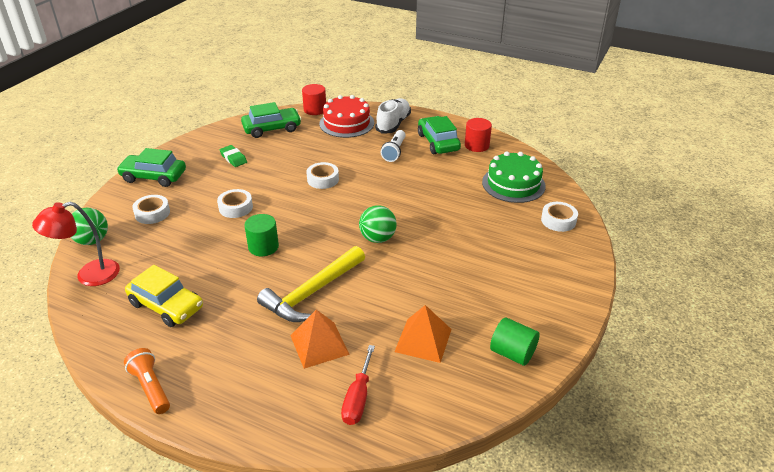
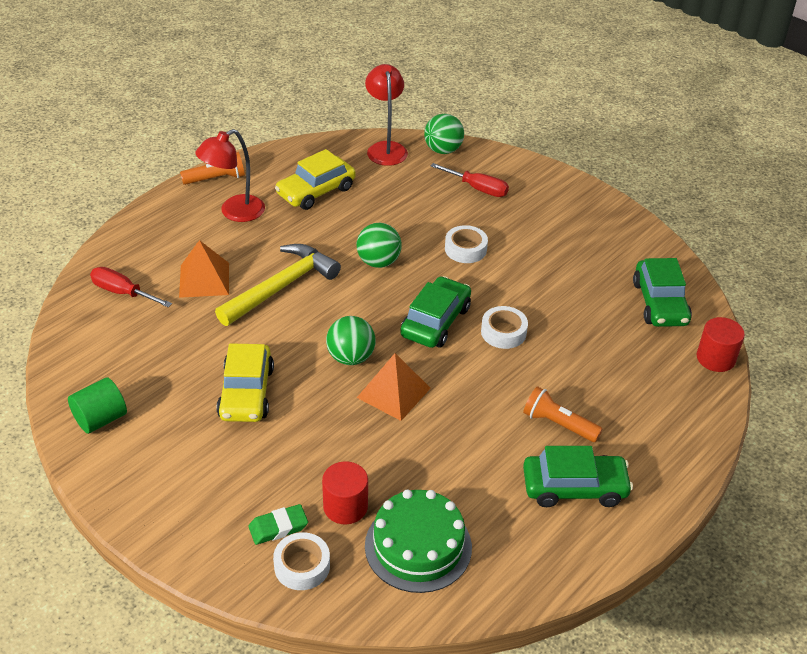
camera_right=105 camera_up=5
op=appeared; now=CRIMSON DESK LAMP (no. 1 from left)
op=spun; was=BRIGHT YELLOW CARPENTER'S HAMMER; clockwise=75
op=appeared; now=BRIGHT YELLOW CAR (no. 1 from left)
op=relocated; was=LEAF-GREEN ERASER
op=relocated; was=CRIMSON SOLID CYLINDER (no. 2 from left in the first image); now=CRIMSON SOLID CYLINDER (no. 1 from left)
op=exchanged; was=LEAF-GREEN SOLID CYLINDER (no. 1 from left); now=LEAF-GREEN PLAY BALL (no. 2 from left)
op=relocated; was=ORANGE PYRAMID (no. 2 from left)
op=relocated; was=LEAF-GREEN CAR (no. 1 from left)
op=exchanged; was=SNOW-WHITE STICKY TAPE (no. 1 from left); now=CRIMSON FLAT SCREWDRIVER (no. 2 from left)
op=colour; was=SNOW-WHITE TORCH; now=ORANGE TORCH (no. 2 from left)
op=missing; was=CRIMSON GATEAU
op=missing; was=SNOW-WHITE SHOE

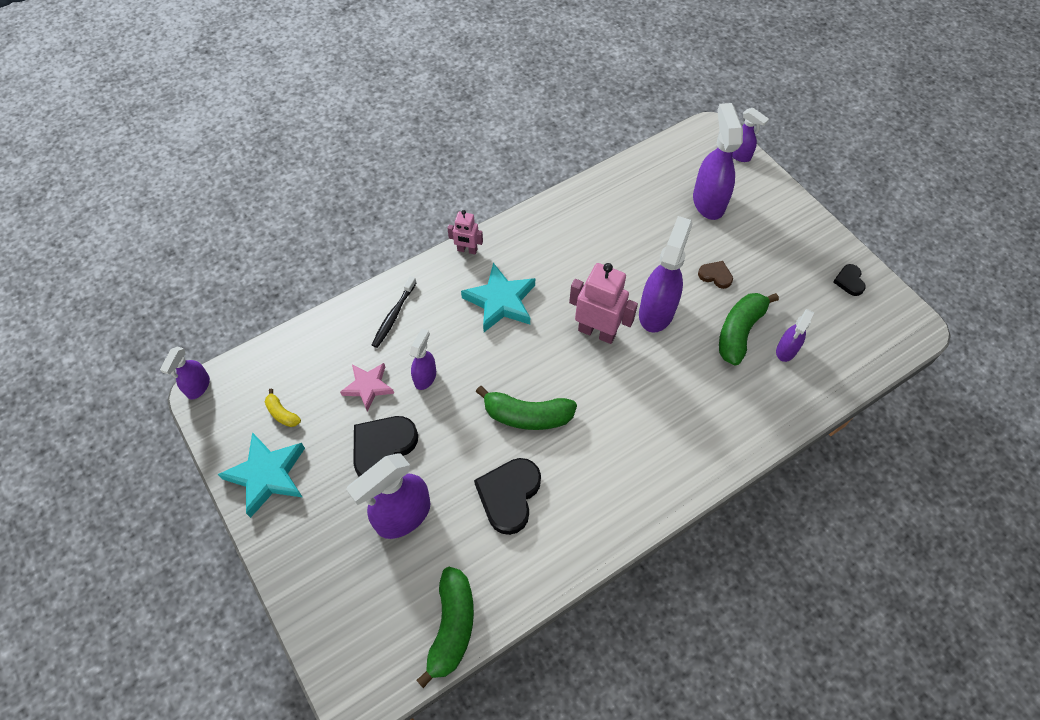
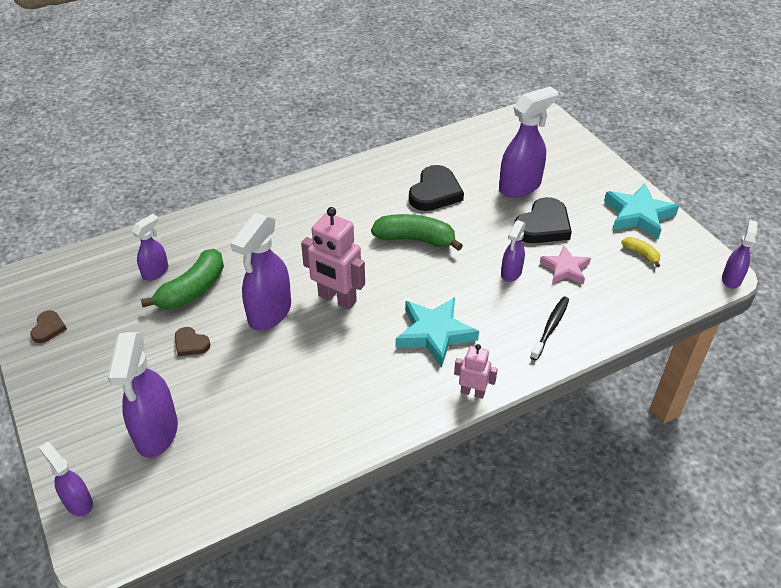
camera_right=-175 camera_up=-15
op=colour; was=BLACK HEART SHAPE (no. 3 from left); now=RUSSET HEART SHAPE (no. 1 from left)
op=missing; was=LEAF-GREEN BANANA FRUIT (no. 1 from left)

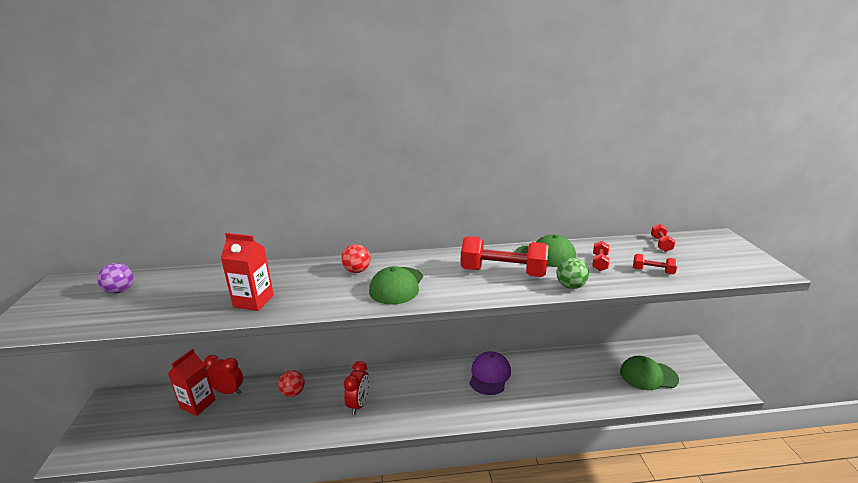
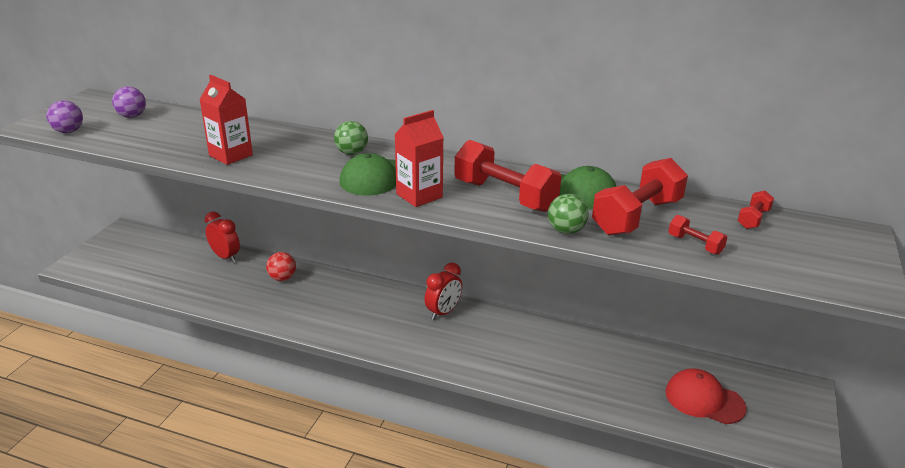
camera_right=25 camera_up=5
op=appeared; now=PURPLE PLAY BALL (no. 1 from left)
op=colour; was=CRIMSON PLAY BALL (no. 2 from left); now=LEAF-GREEN PLAY BALL (no. 1 from left)
op=relocated; was=CRIMSON JUICE CARTON (no. 1 from left in the first image); now=CRIMSON JUICE CARTON (no. 2 from left)
op=relocated; was=CRIMSON CLOCK (no. 2 from left)
op=size; was=CRIMSON HAND WEIGHT (no. 2 from left); ratio=2.15
op=colour; was=LEAF-GREEN PEAKED CAP (no. 3 from left); now=CRIMSON PEAKED CAP
op=missing; was=PURPLE PEAKED CAP

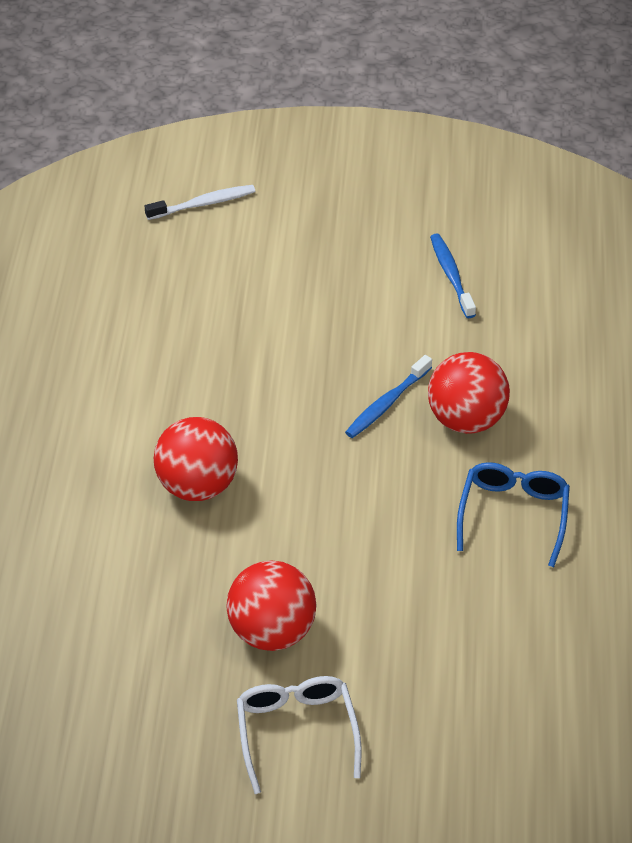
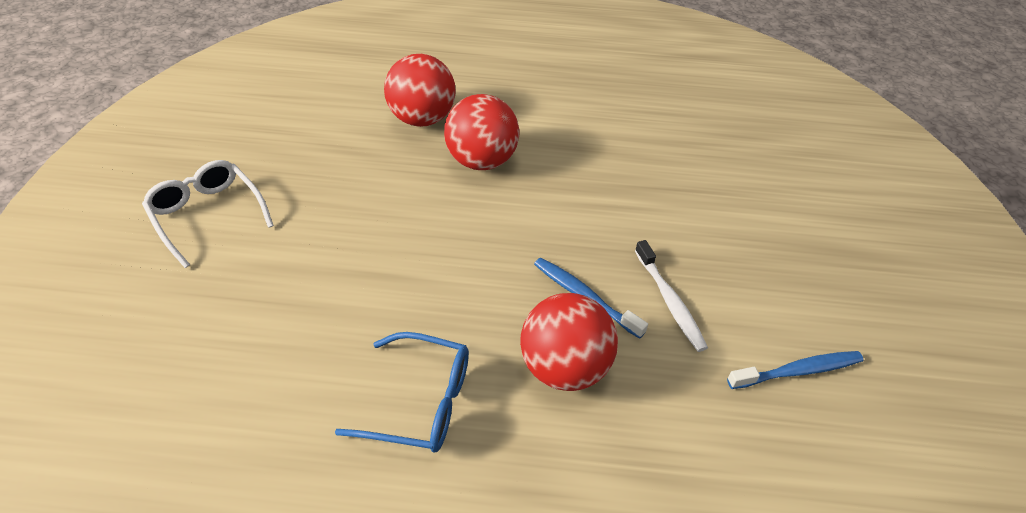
camera_right=90 camera_up=0
op=spun; was=SNOW-WHITE GLASSES; clockwise=-120
op=relocated; was=CRIMSON PLAY BALL (no. 2 from left in the first image); now=CRIMSON PLAY BALL (no. 1 from left)
op=relocated; was=SNOW-WHITE TOOTHBRUSH

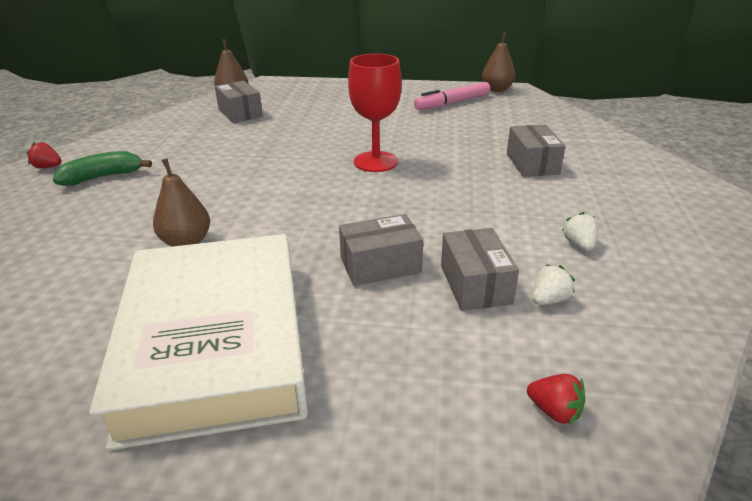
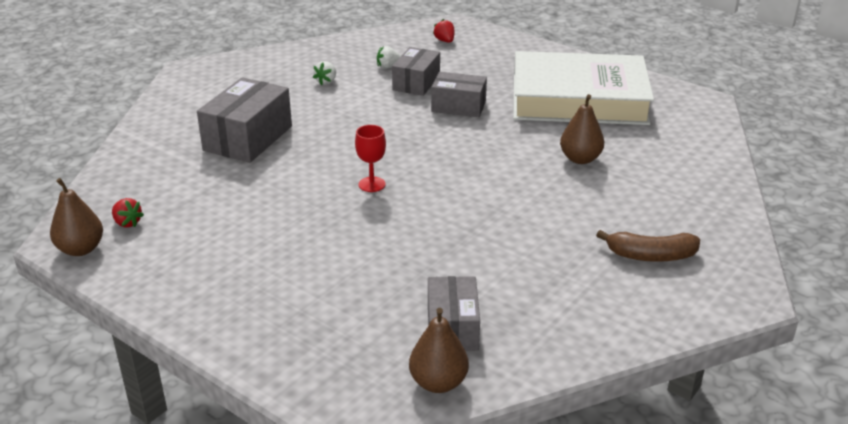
camera_right=-150 camera_up=0
op=relocated; was=CRIMSON TOY STRAWBERRY (no. 1 from left)
op=size; was=GREY BOX (no. 4 from left in the first image); ratio=1.52
op=size; was=CRIMSON WINE GLASS; ratio=0.57
op=spun; was=SNOW-WHITE HARDBACK; clockwise=75
op=colour; was=LEAF-GREEN BANANA FRUIT; now=RUSSET BANANA FRUIT
op=missing; was=ROSE-PINK FELT PEN

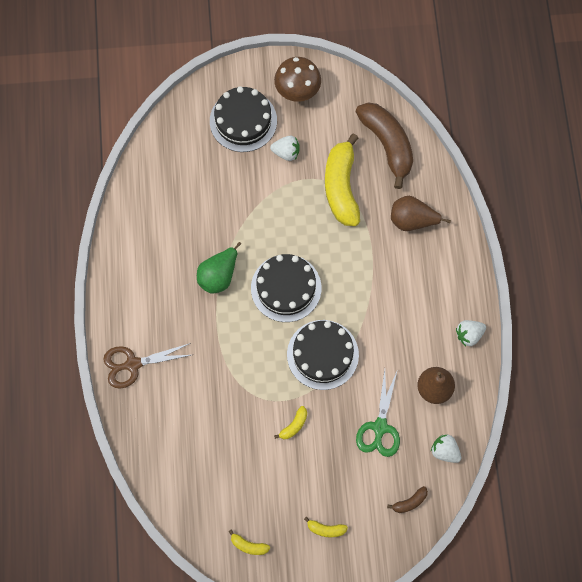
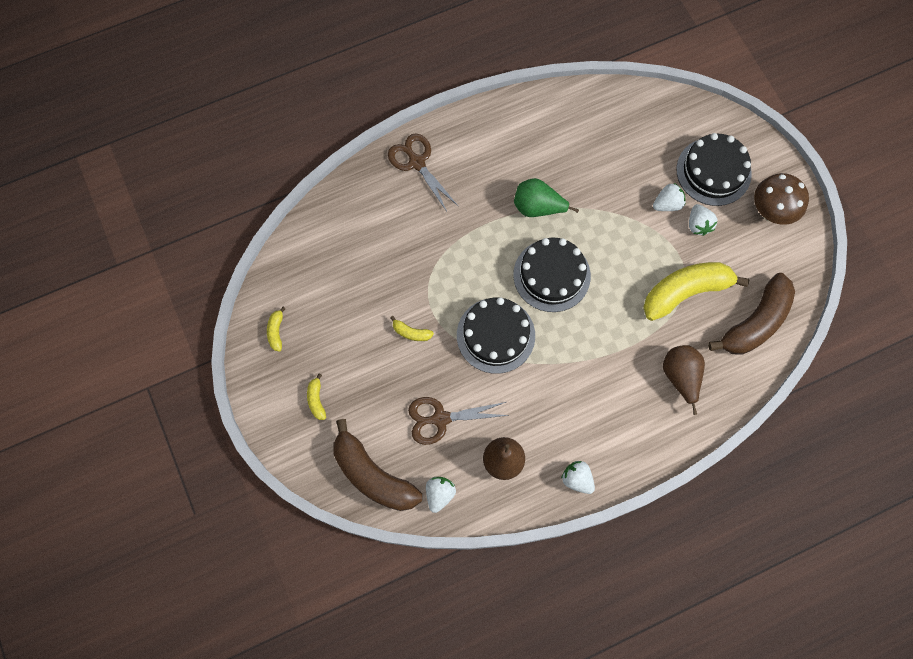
camera_right=70 camera_up=0
op=size; was=RUSSET BANANA FRUIT (no. 2 from left in the first image); ratio=2.4
op=colour; was=LEAF-GREEN PAIR OF SCISSORS; now=RUSSET PAIR OF SCISSORS (no. 2 from left)
op=appeared; now=SNOW-WHITE TOY STRAWBERRY (no. 3 from left)

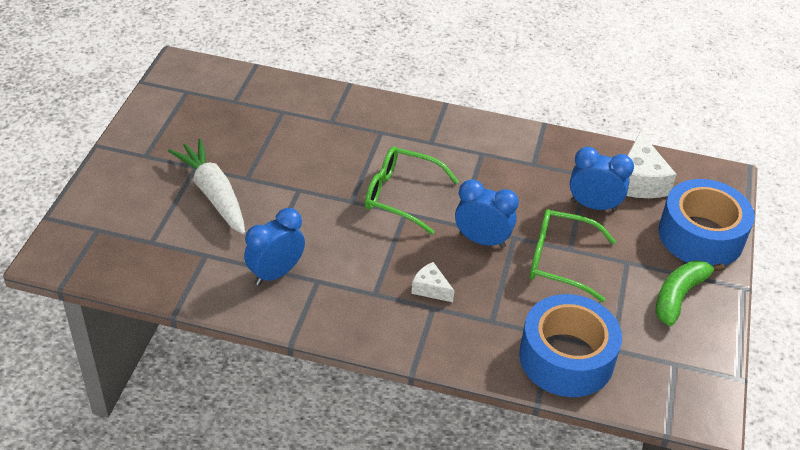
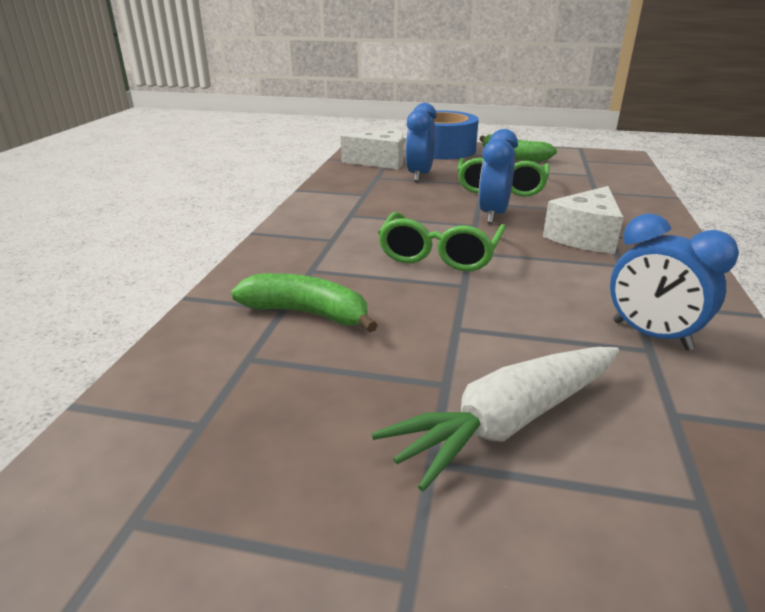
camera_right=-90 camera_up=-15
op=appeared; now=LEAF-GREEN BANANA FRUIT (no. 1 from left)
op=size; was=SNOW-WHITE CHEESE (no. 1 from left in the first image); ratio=1.78
op=missing; was=COBALT STICKY TAPE (no. 1 from left)

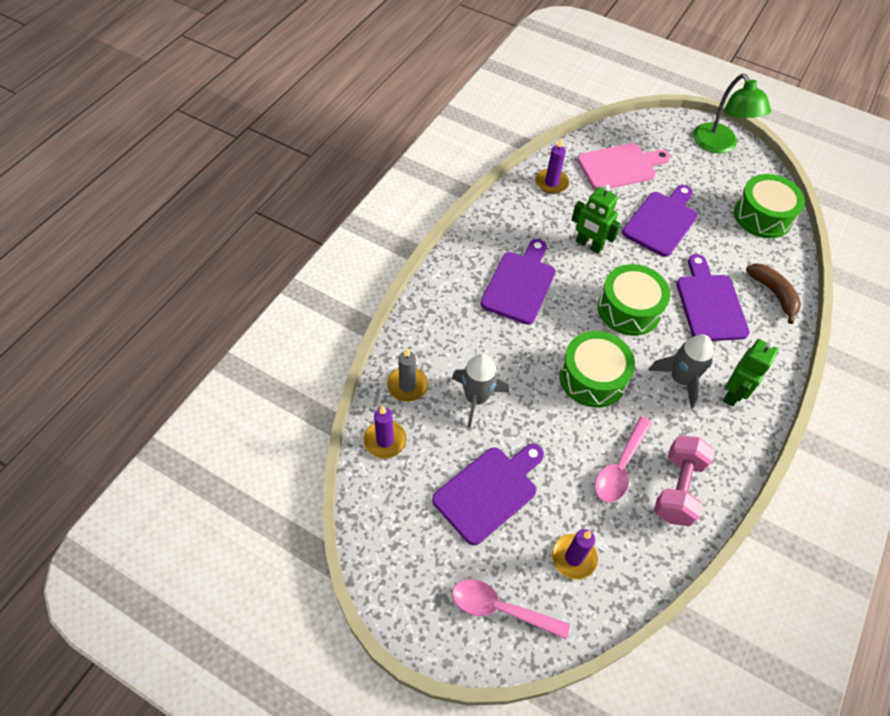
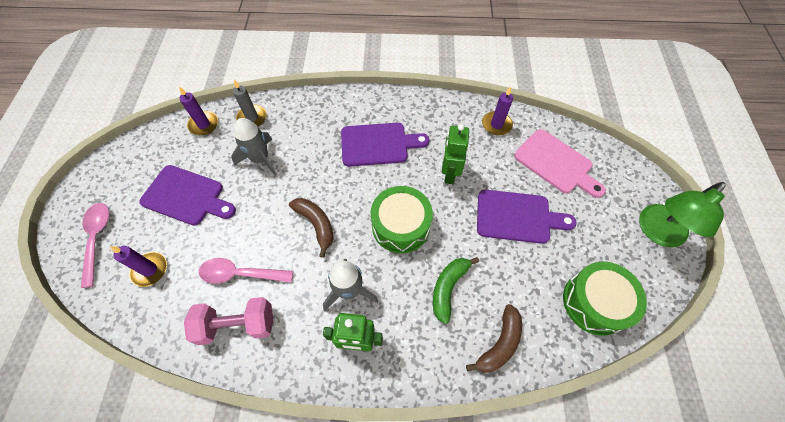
camera_right=65 camera_up=5
op=exchanged; was=LEAF-GREEN SNARE DRUM (no. 1 from left); now=RUSSET BANANA FRUIT (no. 1 from left)
op=exchanged; was=PURPLE CUTTING BOARD (no. 4 from left); now=LEAF-GREEN BANANA FRUIT

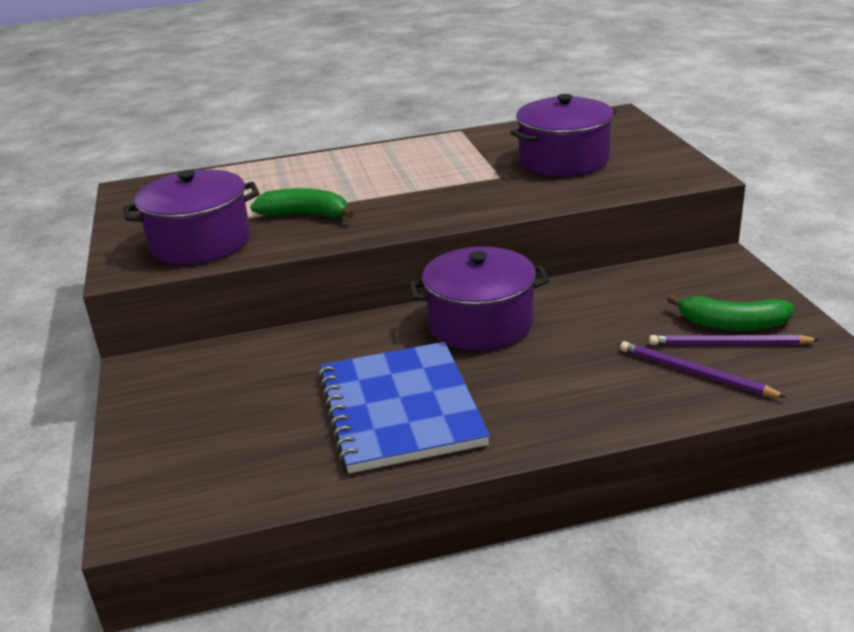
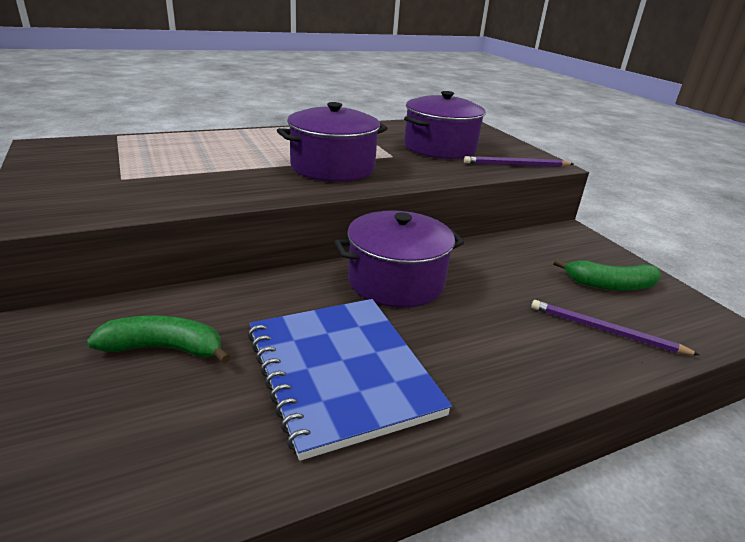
camera_right=-15 camera_up=0
op=relocated; was=LEAF-GREEN BANANA FRUIT (no. 1 from left)
op=relocated; was=PURPLE POT (no. 1 from left)
op=relocated; was=PURPLE PENCIL (no. 2 from left in the first image); now=PURPLE PENCIL (no. 1 from left)

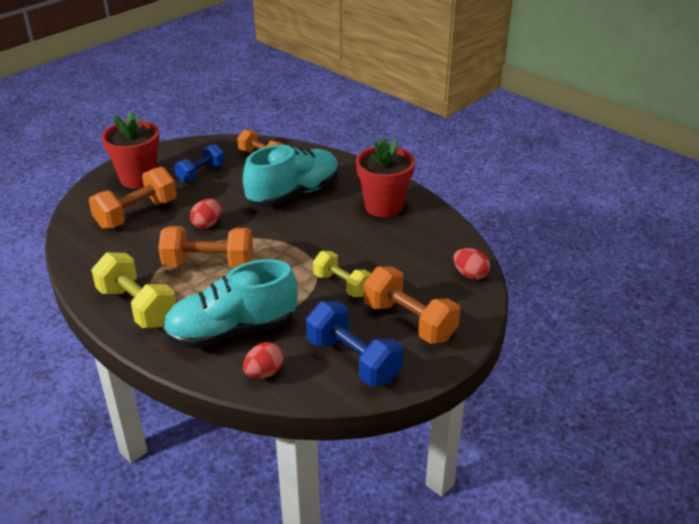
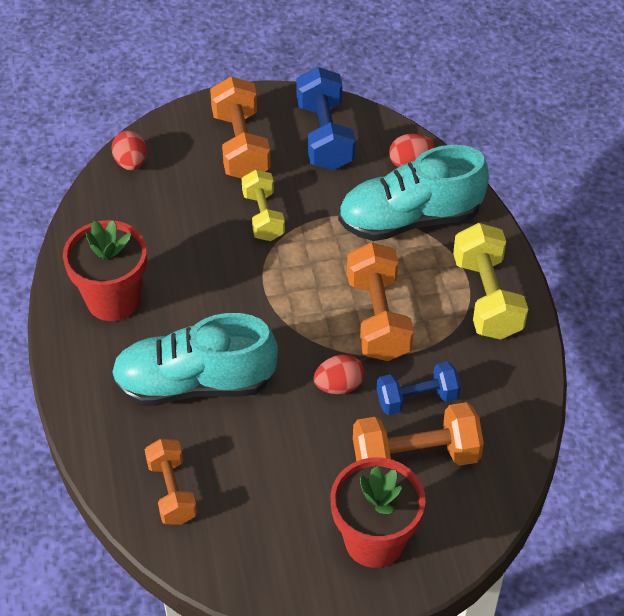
camera_right=-145 camera_up=15
op=spun; was=TEAL SHOE (no. 1 from left in the first image); clockwise=150
op=spun; was=ORANGE HAND WEIGHT (no. 2 from left in the first image); clockwise=45
op=relocated; was=COBALT HAND WEIGHT (no. 1 from left in the first image); now=COBALT HAND WEIGHT (no. 2 from left)

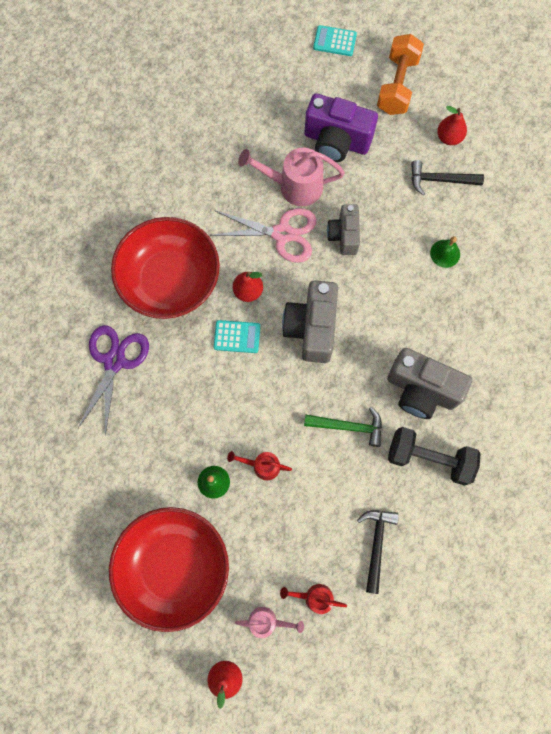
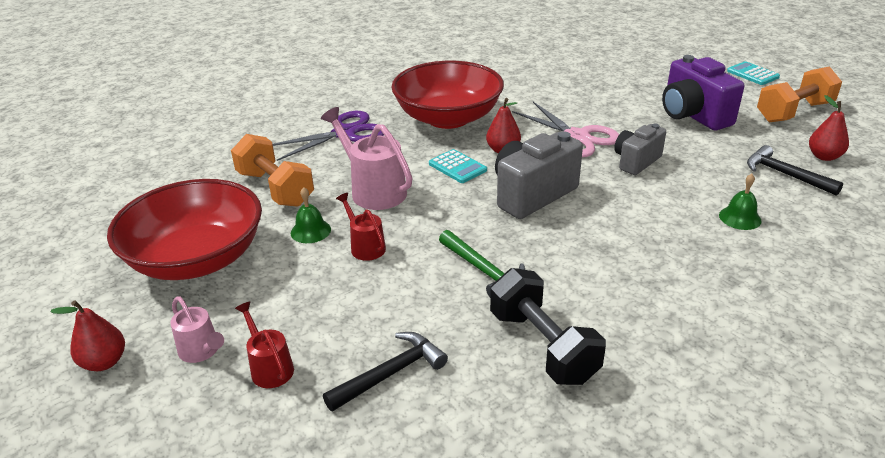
camera_right=45 camera_up=-40
op=appeared; now=ORANGE HAND WEIGHT (no. 1 from left)
op=relocated; was=ROSE-PINK WATERING CAN (no. 2 from left)
op=missing; was=GREY CAMERA (no. 3 from left)

